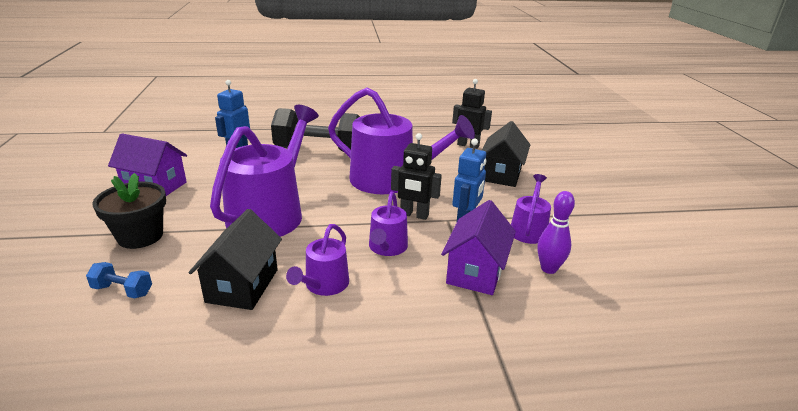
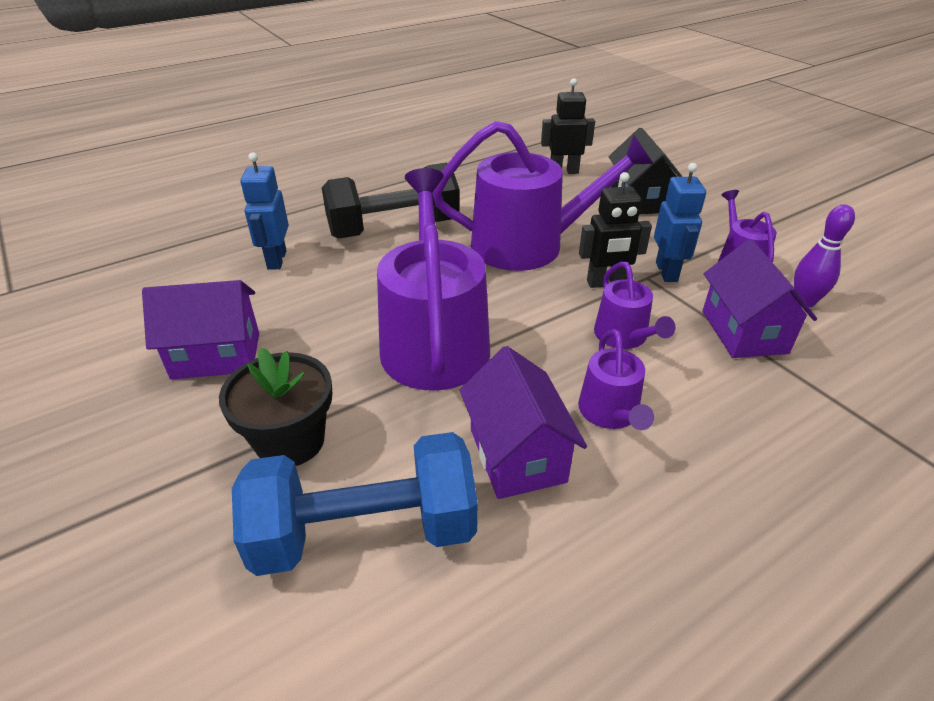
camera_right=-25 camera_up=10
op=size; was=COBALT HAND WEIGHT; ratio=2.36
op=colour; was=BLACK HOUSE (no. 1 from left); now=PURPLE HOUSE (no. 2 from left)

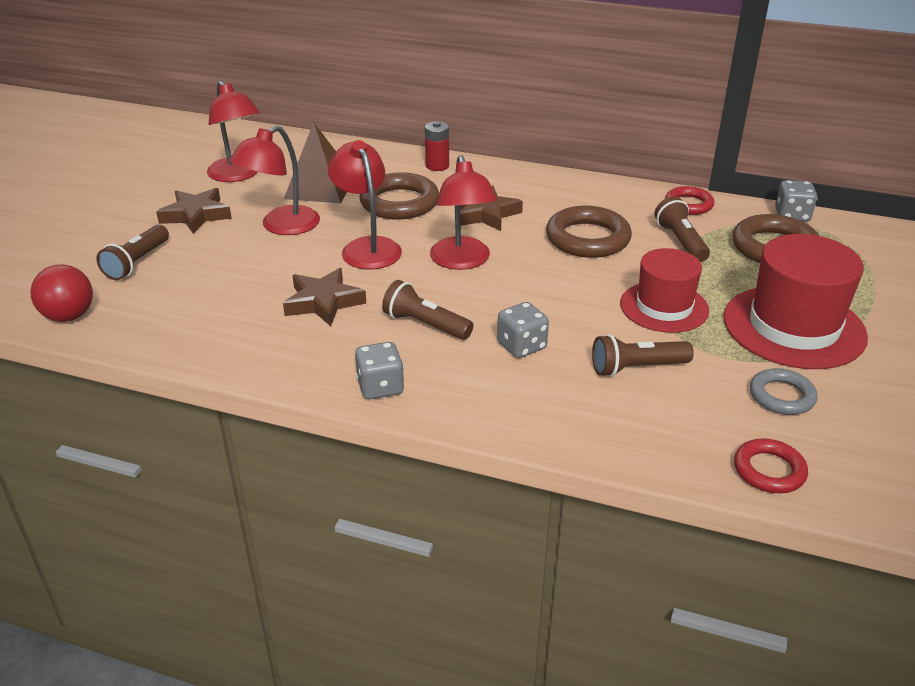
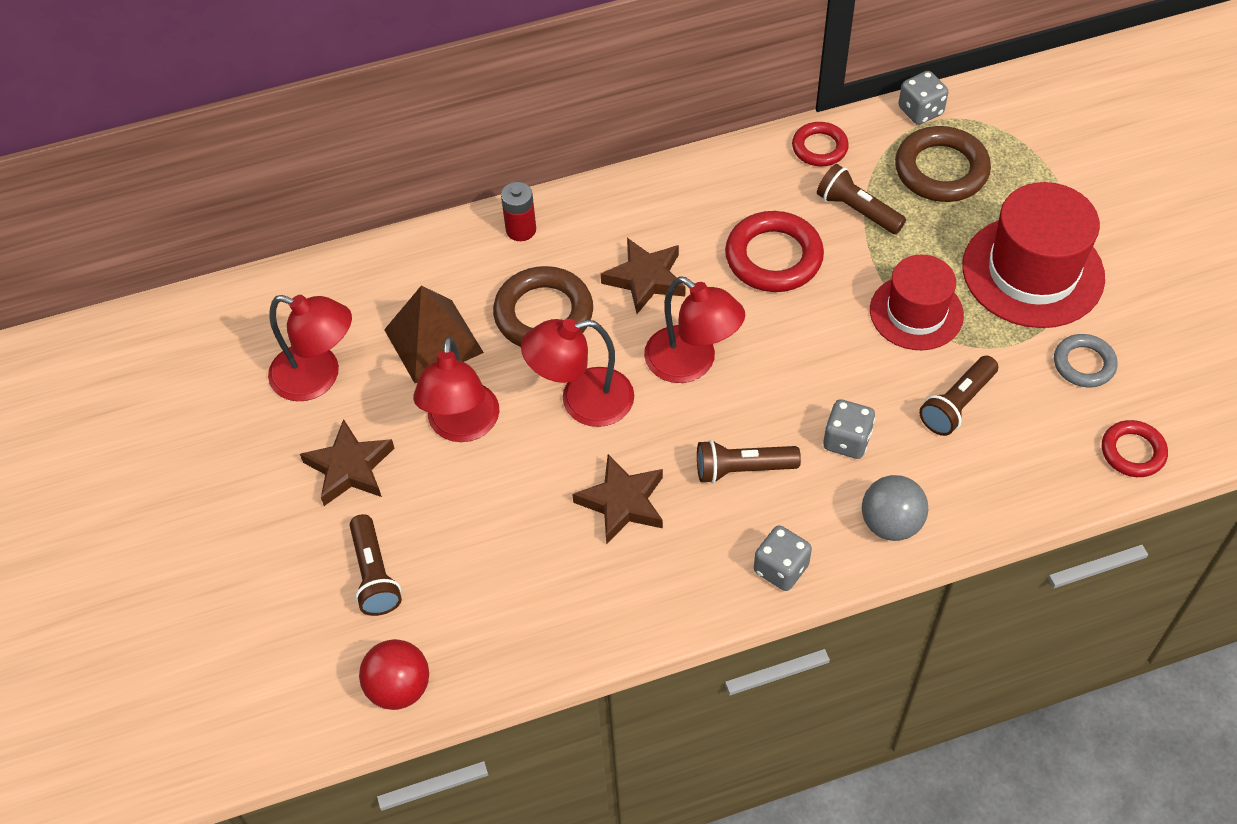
camera_right=-35 camera_up=20
op=spun; was=CRIMSON DESK LAMP (no. 3 from left); clockwise=-45
op=colour; was=RUSSET TORUS (no. 2 from left); now=CRIMSON TORUS (no. 1 from left)
op=appeared; now=GREY PLAY BALL

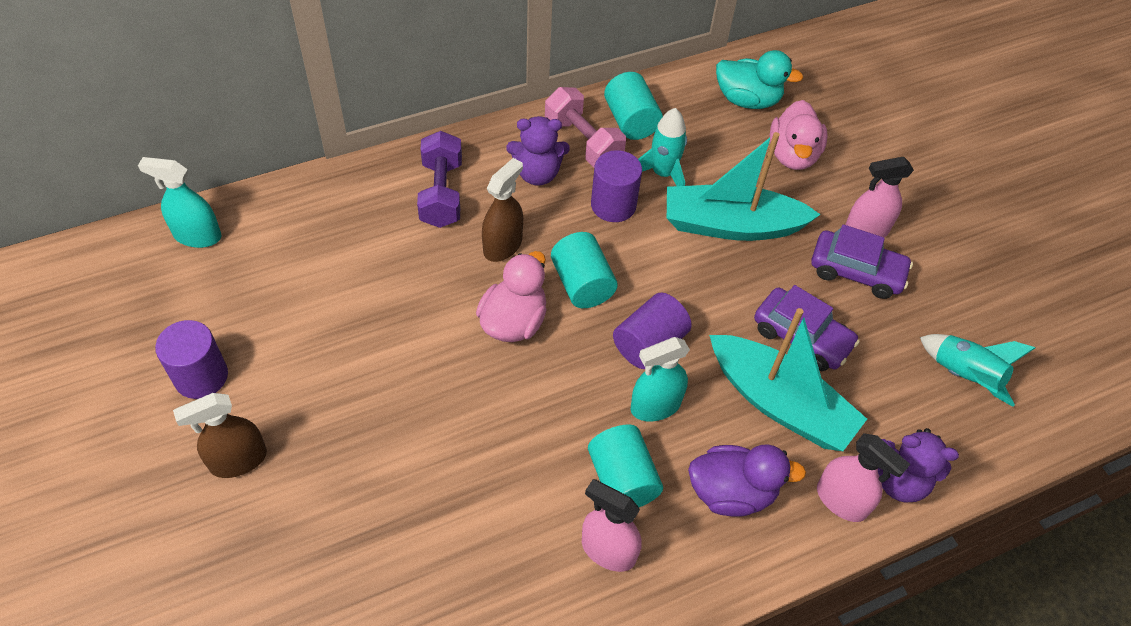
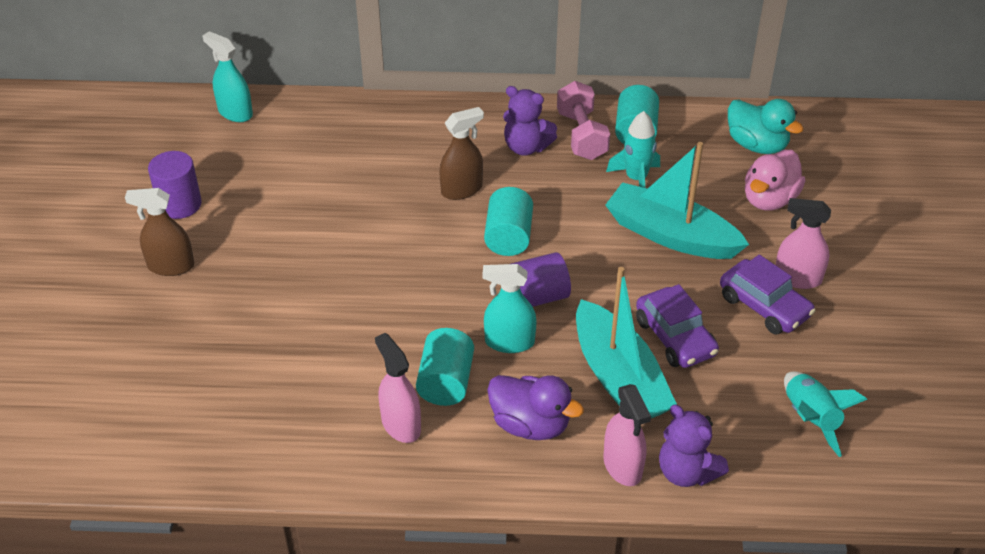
camera_right=30 camera_up=-10
op=missing; was=PURPLE HAND WEIGHT
op=missing; was=ROSE-PINK RUBBER DUCK (no. 1 from left)
op=missing; was=PURPLE SOLID CYLINDER (no. 2 from left)

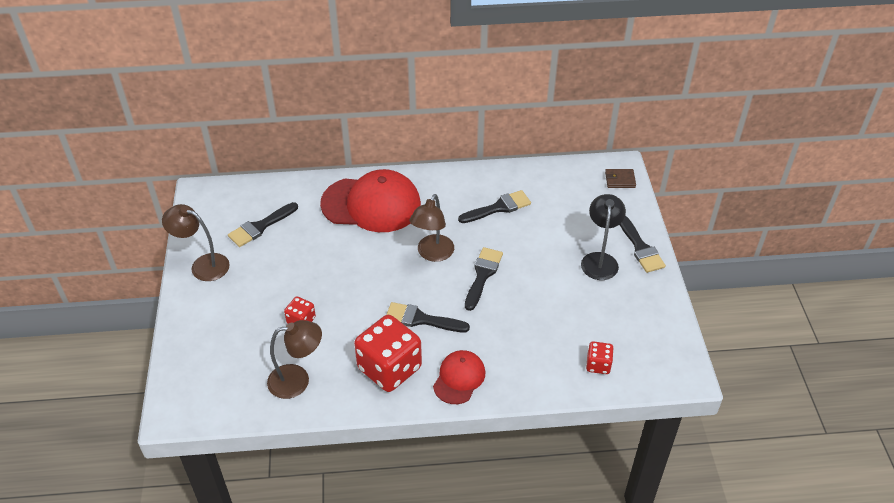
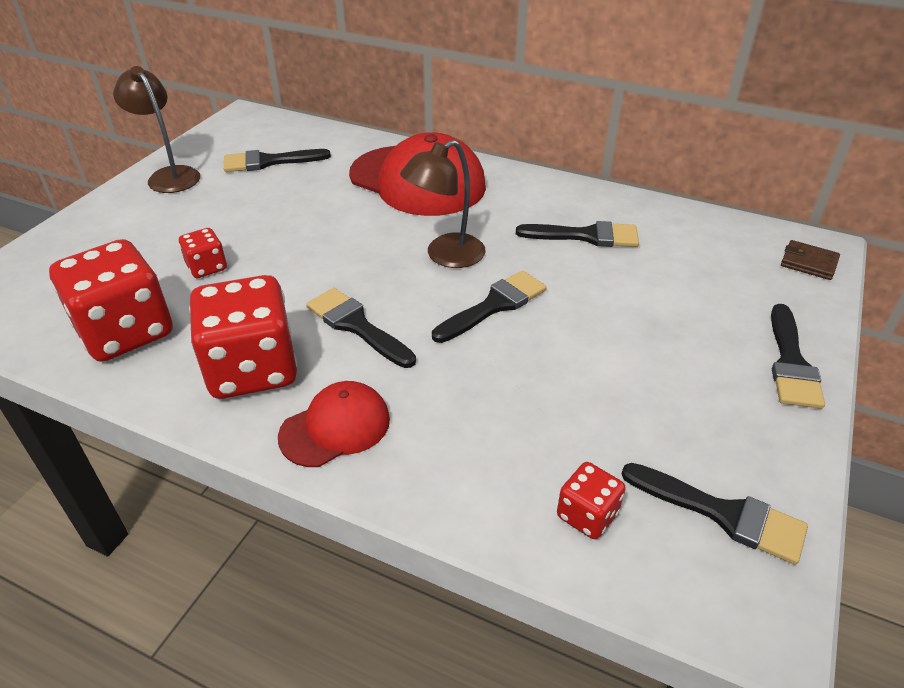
camera_right=30 camera_up=-5
op=exchanged; was=RUSSET DESK LAMP (no. 2 from left); now=CRIMSON DIE (no. 1 from left)
op=appeared; now=BLACK BRUSH (no. 5 from left)
op=missing; was=BLACK DESK LAMP

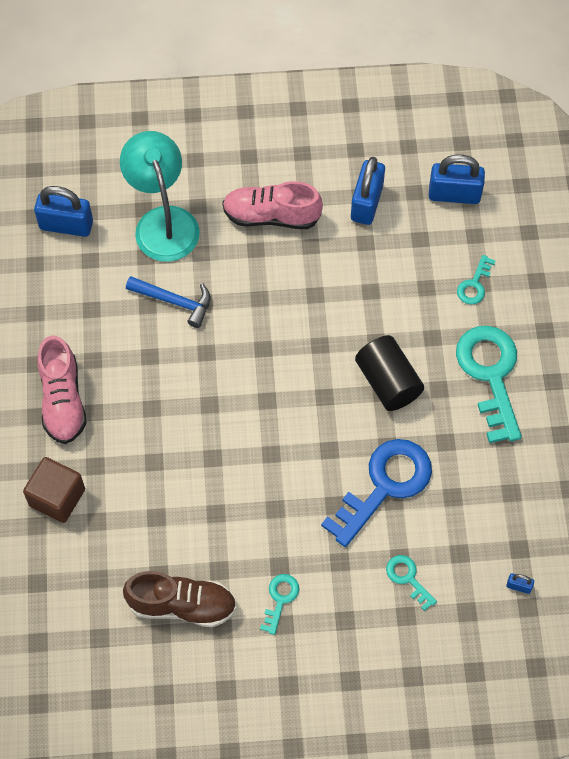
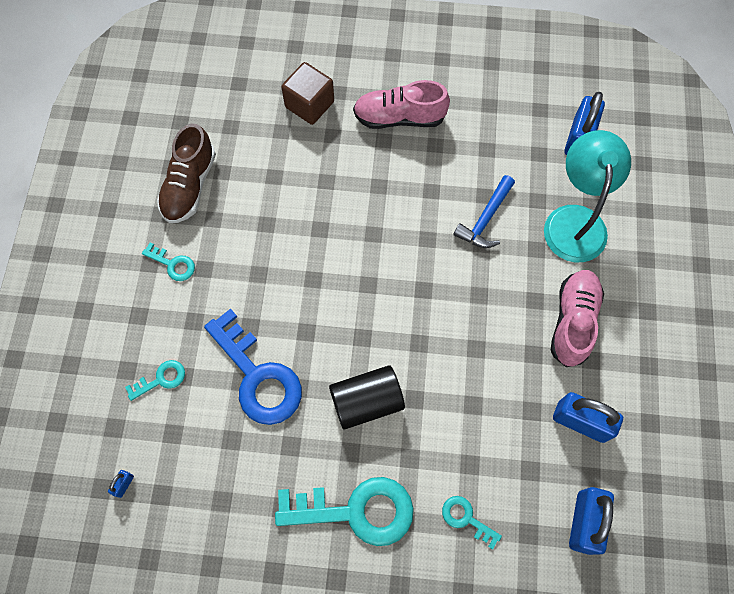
camera_right=100 camera_up=5
op=spun; was=TEAL DESK LAMP; clockwise=-75

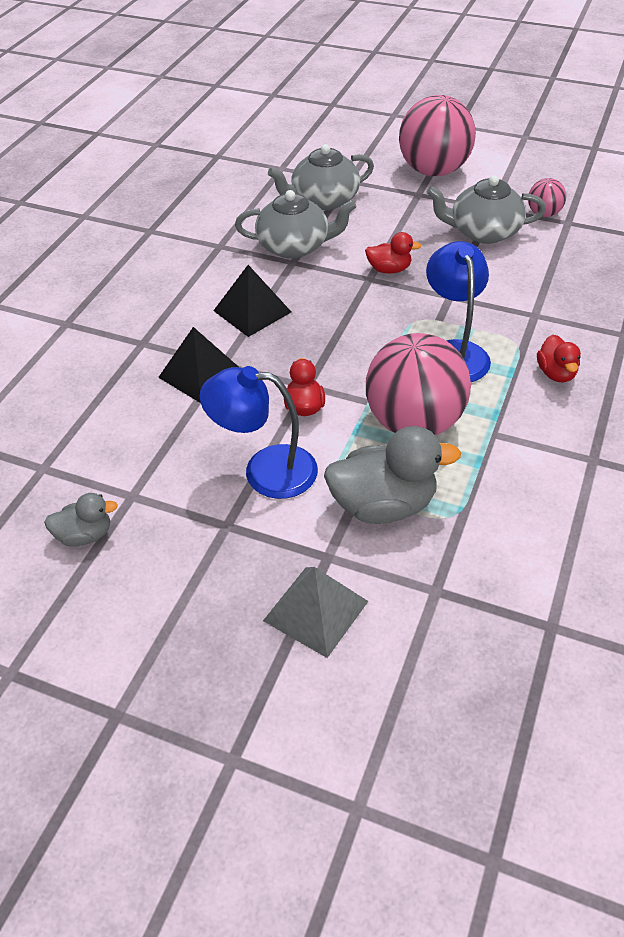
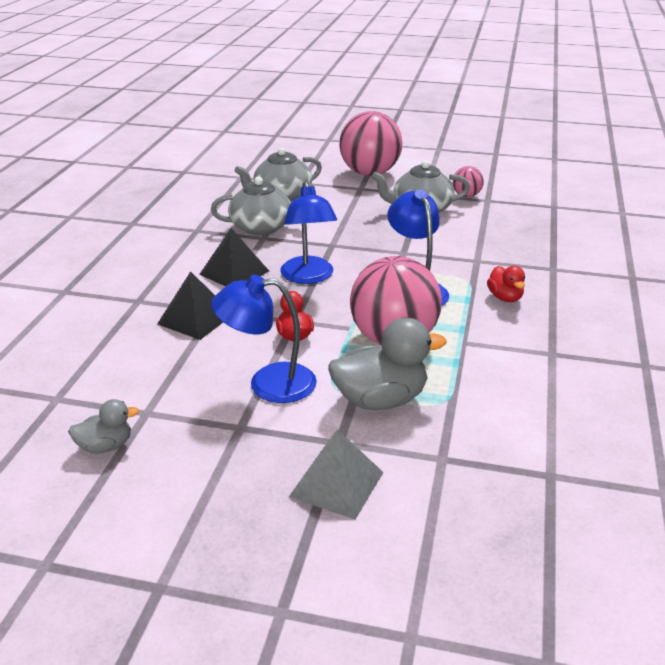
camera_right=-10 camera_up=-15
op=appeared; now=COBALT DESK LAMP (no. 2 from left)
op=missing; was=CRIMSON RUBBER DUCK (no. 2 from left)

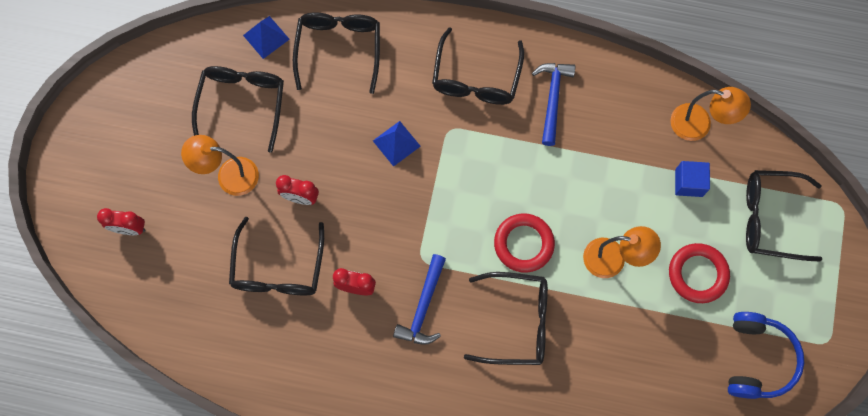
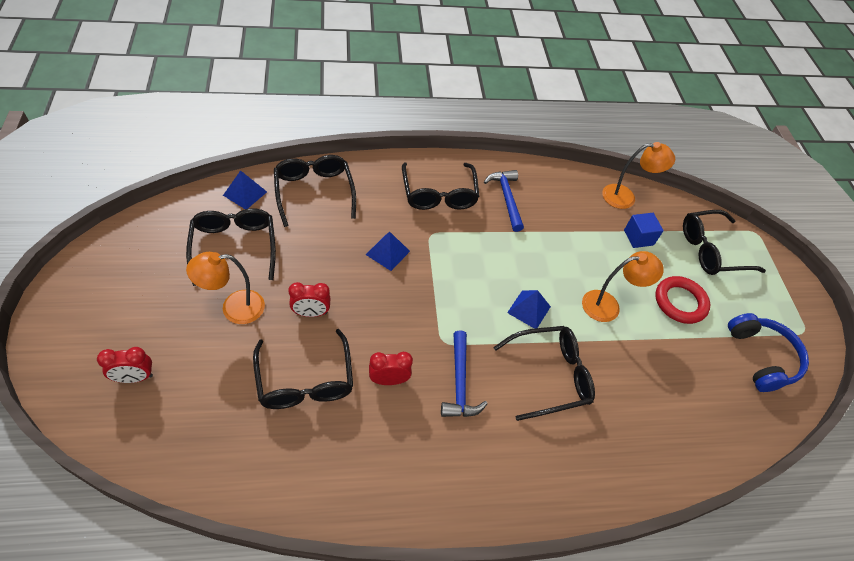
camera_right=-25 camera_up=-20
op=exchanged; was=CRIMSON TORUS (no. 1 from left); now=COBALT PYRAMID (no. 3 from left)

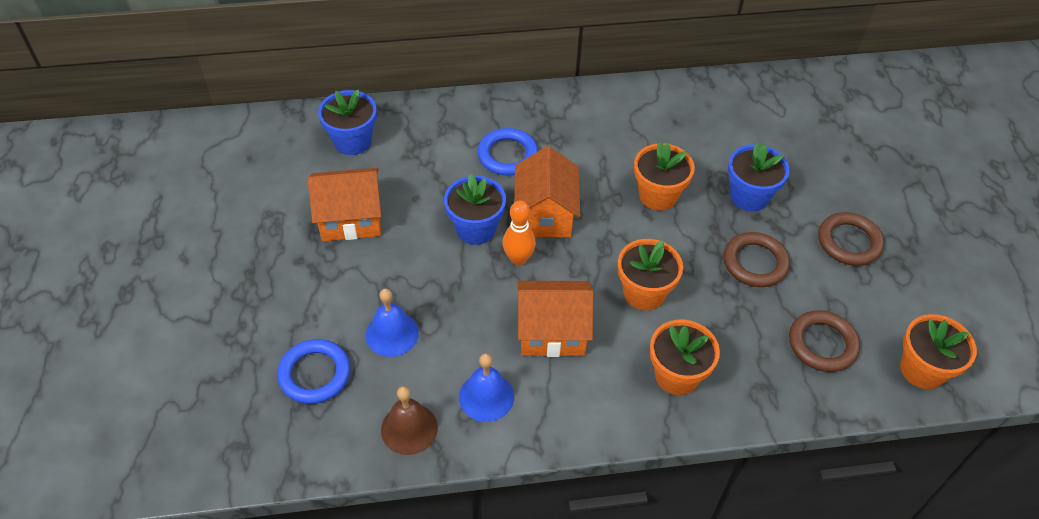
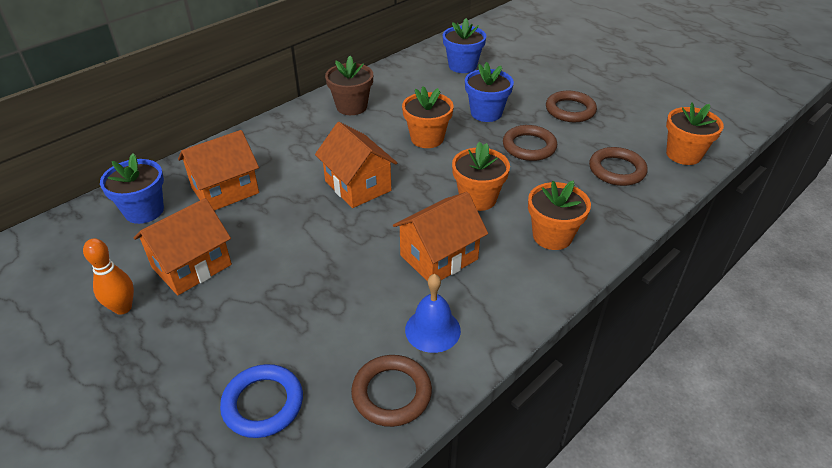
camera_right=-35 camera_up=-10
op=relocated; was=ORANGE TENPIN
op=appeared; now=ORANGE HOUSE (no. 2 from left)
op=appeared; now=RUSSET PLANT POT
op=exchanged; was=RUSSET HAND BELL; now=RUSSET TORUS (no. 1 from left)
op=relocated; was=COBALT PLANT POT (no. 2 from left)
op=missing; was=COBALT HAND BELL (no. 1 from left)
op=missing; was=COBALT TORUS (no. 2 from left)

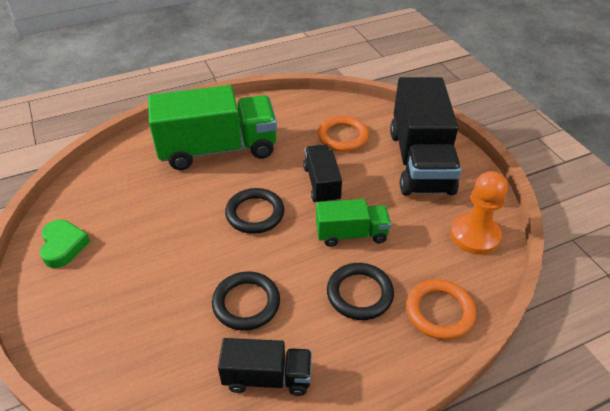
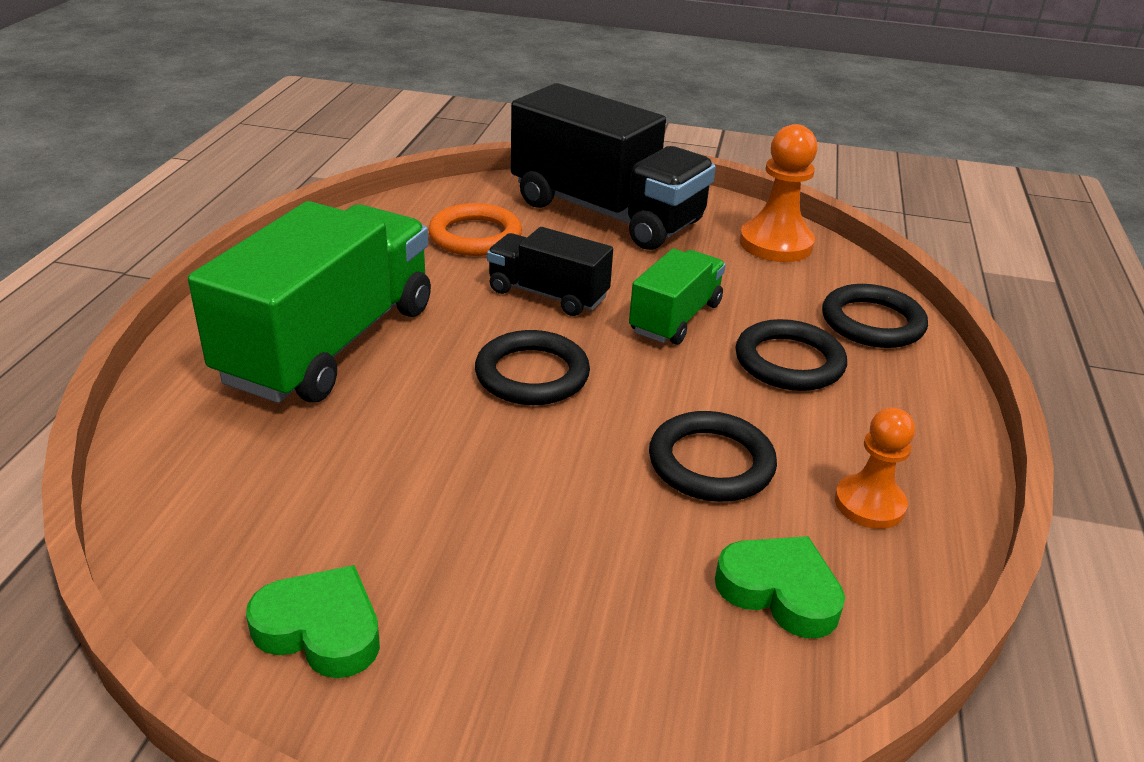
camera_right=-55 camera_up=-10
op=appeared; now=LEAF-GREEN HEART SHAPE (no. 2 from left)
op=colour; was=ORANGE TORUS (no. 2 from left); now=BLACK TORUS (no. 4 from left)
op=exchanged; was=BLACK TOY TRUCK (no. 1 from left); now=ORANGE GAME PAWN (no. 2 from left)

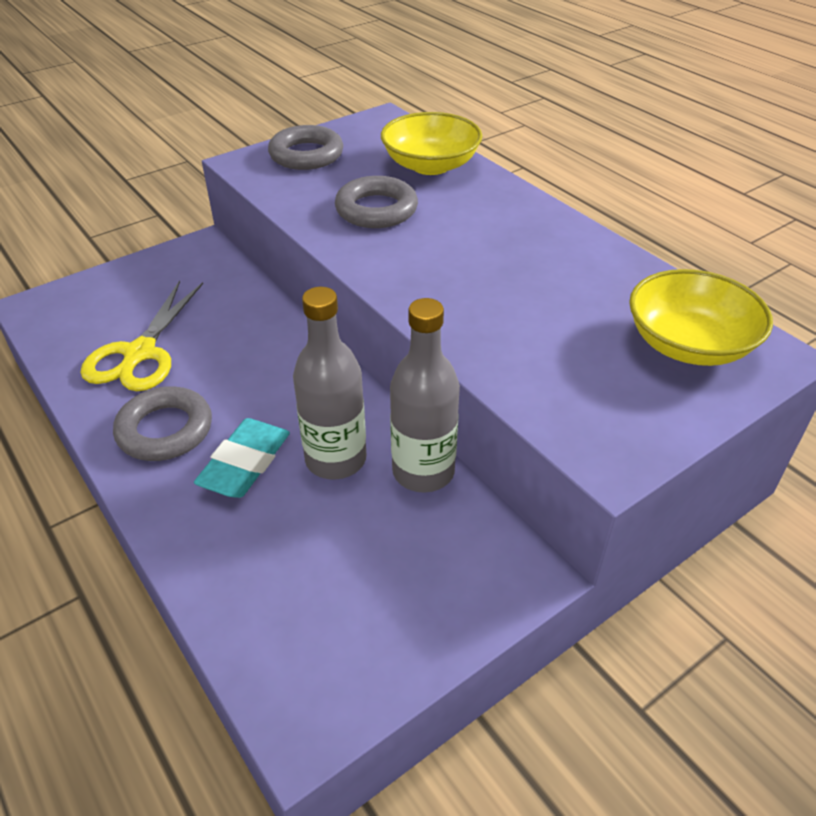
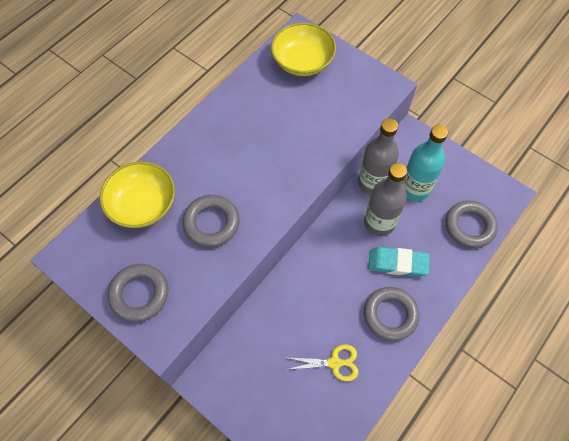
camera_right=-105 camera_up=20
op=size; was=BRIGHT YELLOW PAIR OF SCISSORS; ratio=0.63
op=appeared; now=TEAL BOTTLE
op=appeared; now=GREY TORUS (no. 4 from left)

